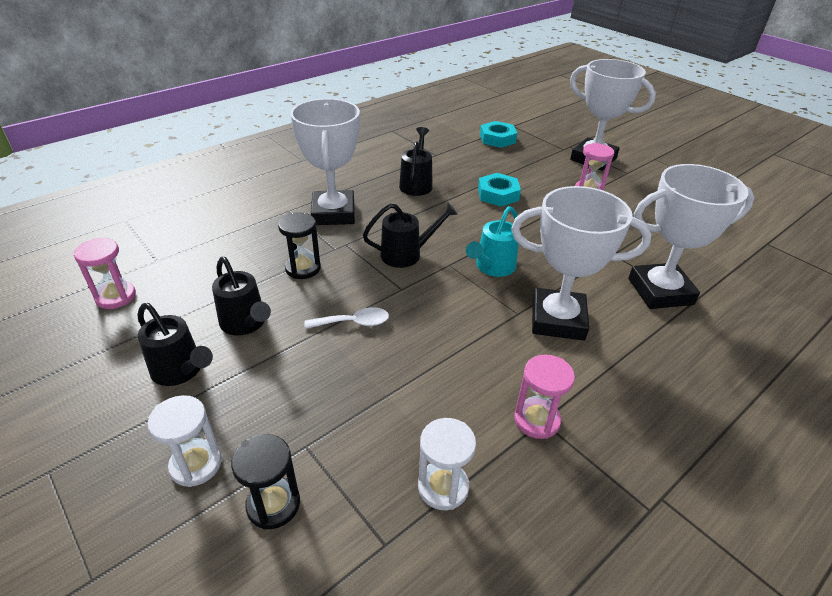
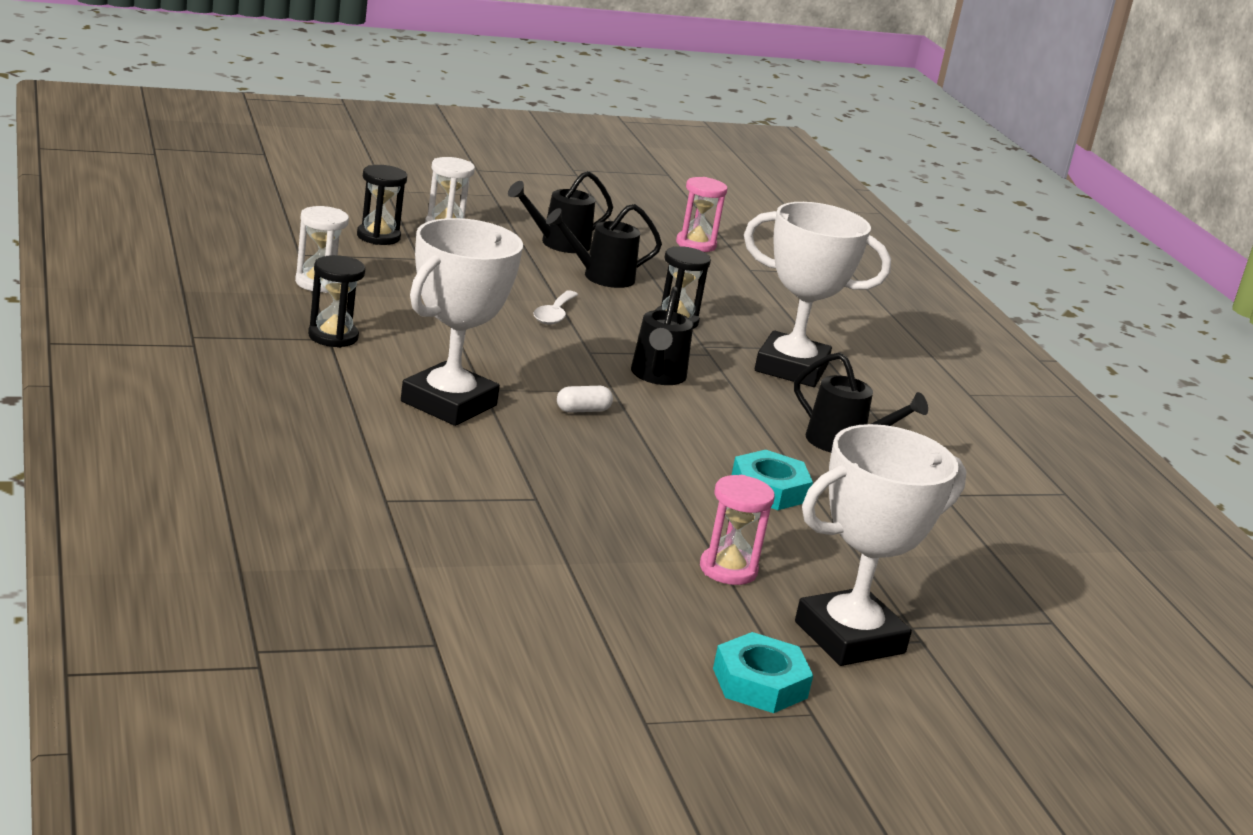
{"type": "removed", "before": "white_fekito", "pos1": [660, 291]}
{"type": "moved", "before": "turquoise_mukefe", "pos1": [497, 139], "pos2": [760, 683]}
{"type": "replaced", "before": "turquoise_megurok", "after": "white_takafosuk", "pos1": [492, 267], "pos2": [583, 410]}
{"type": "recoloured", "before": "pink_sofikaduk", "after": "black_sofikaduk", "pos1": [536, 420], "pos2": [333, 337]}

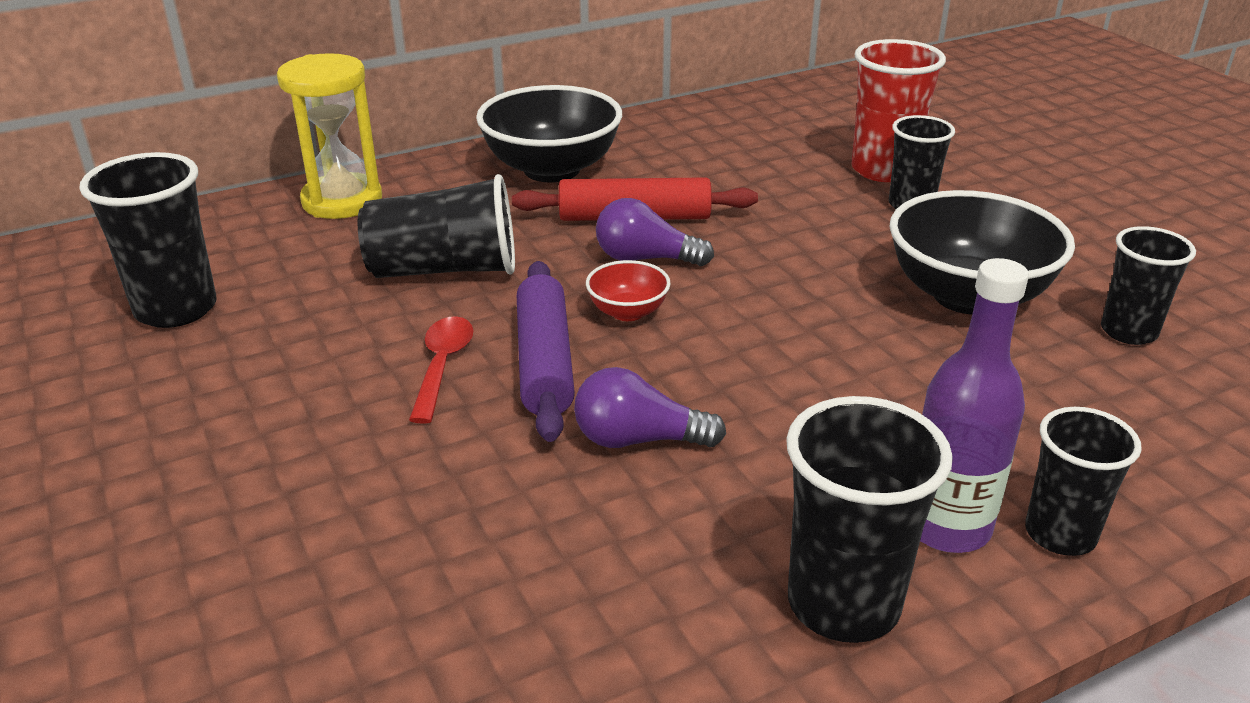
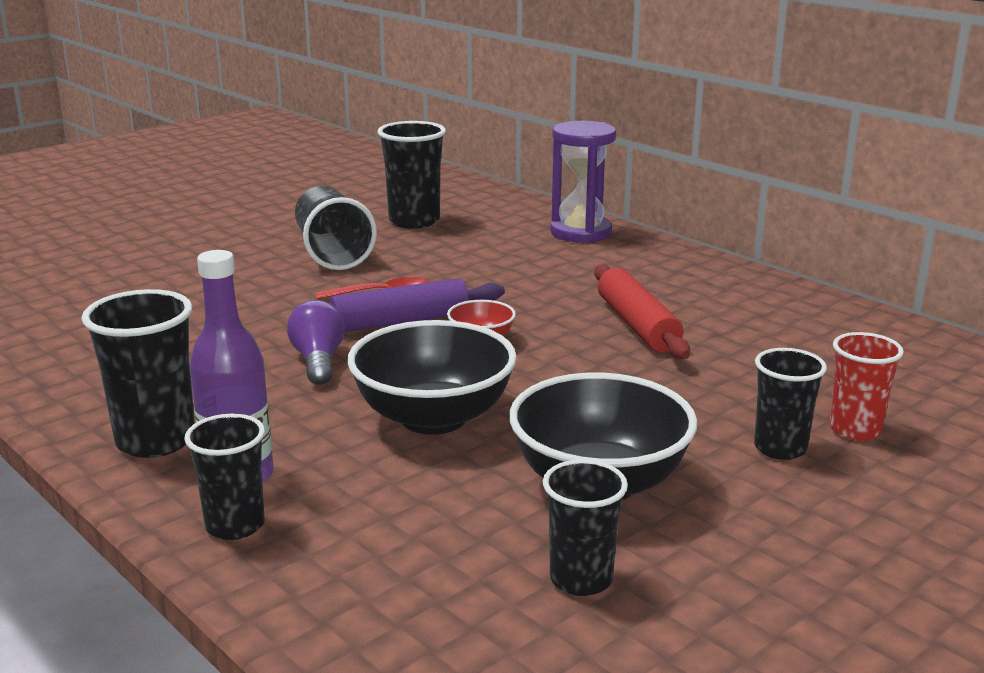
{"type": "removed", "before": "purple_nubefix", "pos1": [646, 259]}
{"type": "moved", "before": "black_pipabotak", "pos1": [445, 269], "pos2": [332, 252]}
{"type": "moved", "before": "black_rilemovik", "pos1": [552, 169], "pos2": [433, 418]}
{"type": "recoloured", "before": "yellow_sofikaduk", "after": "purple_sofikaduk", "pos1": [342, 201], "pos2": [580, 232]}
{"type": "resized", "before": "red_pipabotak", "pos1": [883, 170], "pos2": [855, 430], "scale": 0.66}

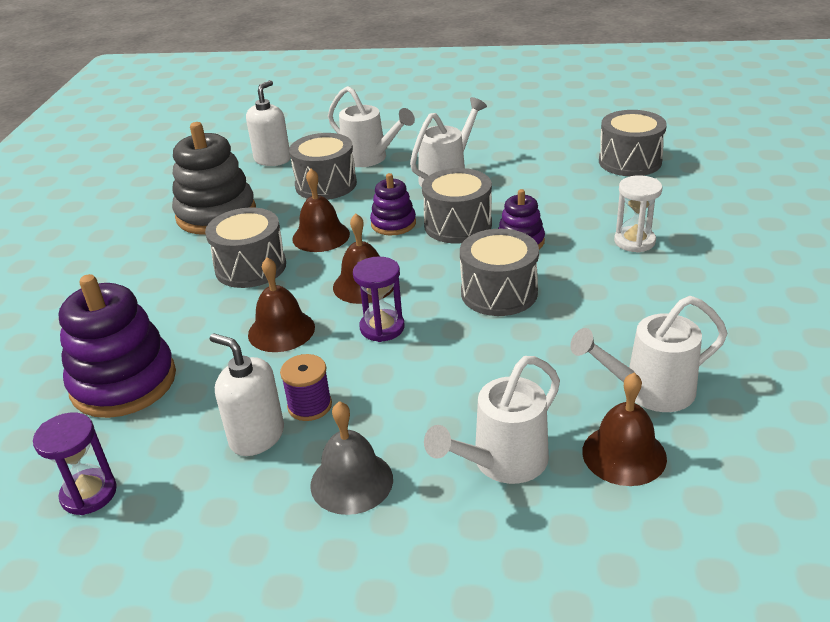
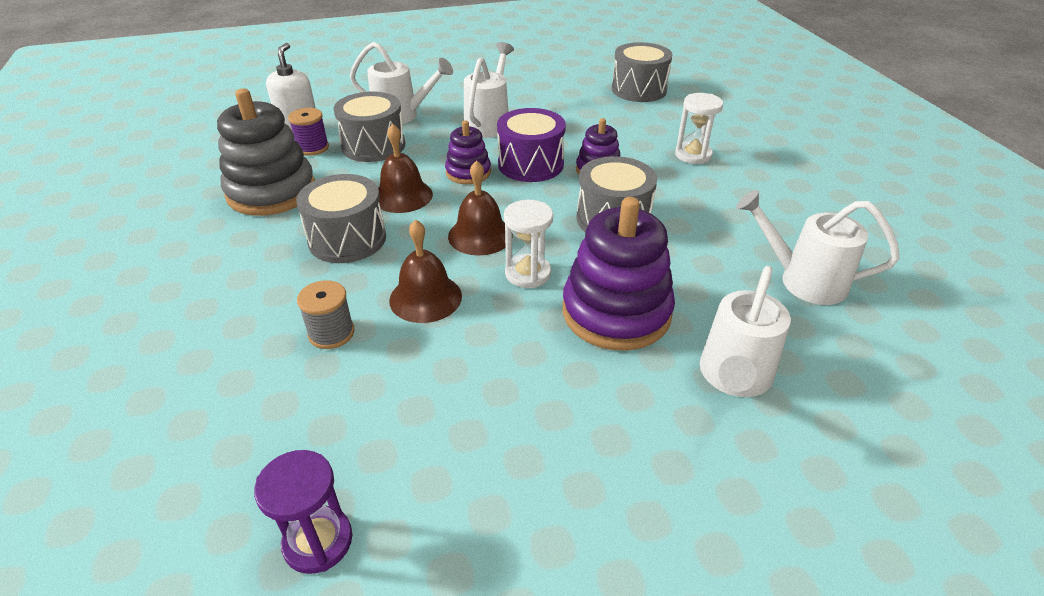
{"type": "removed", "before": "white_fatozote", "pos1": [256, 436]}
{"type": "removed", "before": "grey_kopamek", "pos1": [351, 481]}
{"type": "removed", "before": "brown_kopamek", "pos1": [624, 454]}
{"type": "added", "after": "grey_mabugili", "pos2": [331, 333]}
{"type": "moved", "before": "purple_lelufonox", "pos1": [123, 382], "pos2": [616, 312]}
{"type": "moved", "before": "purple_mabugili", "pos1": [309, 406], "pos2": [312, 148]}
{"type": "recoloured", "before": "purple_sofikaduk", "after": "white_sofikaduk", "pos1": [382, 328], "pos2": [528, 273]}
{"type": "recoloured", "before": "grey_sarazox", "after": "purple_sarazox", "pos1": [458, 225], "pos2": [530, 164]}
{"type": "turned", "before": "white_megurok", "pos1": [649, 391], "pos2": [803, 280], "turn": 60}

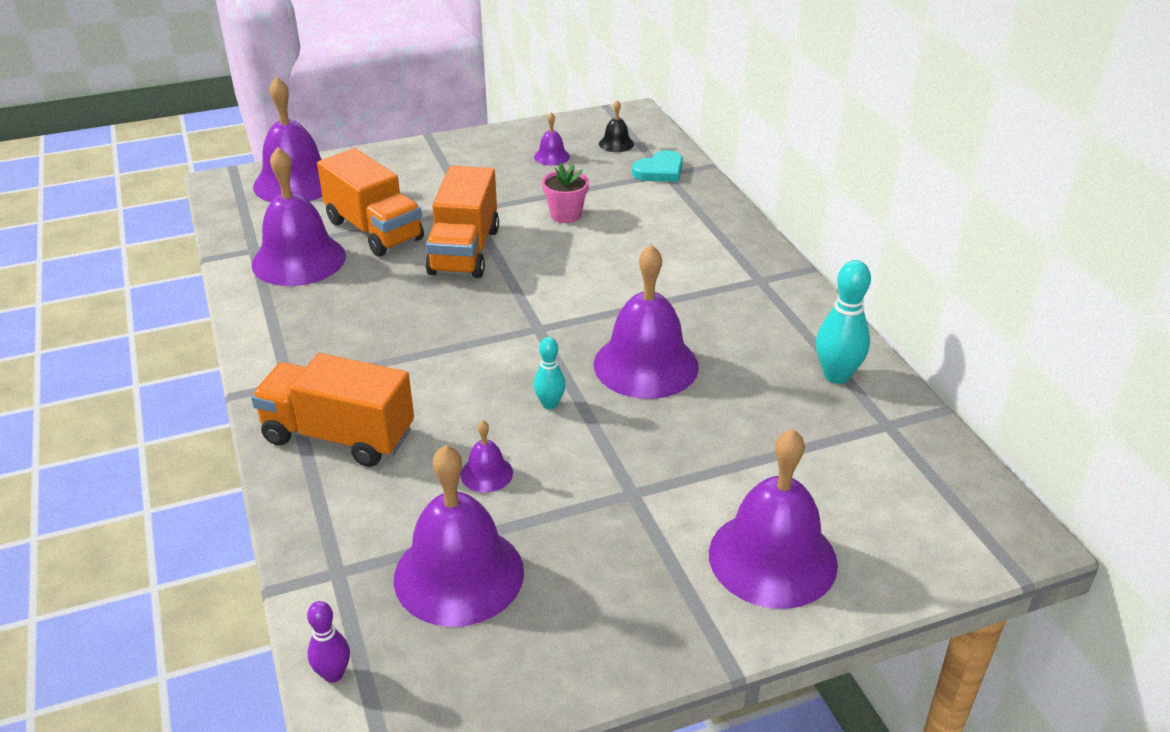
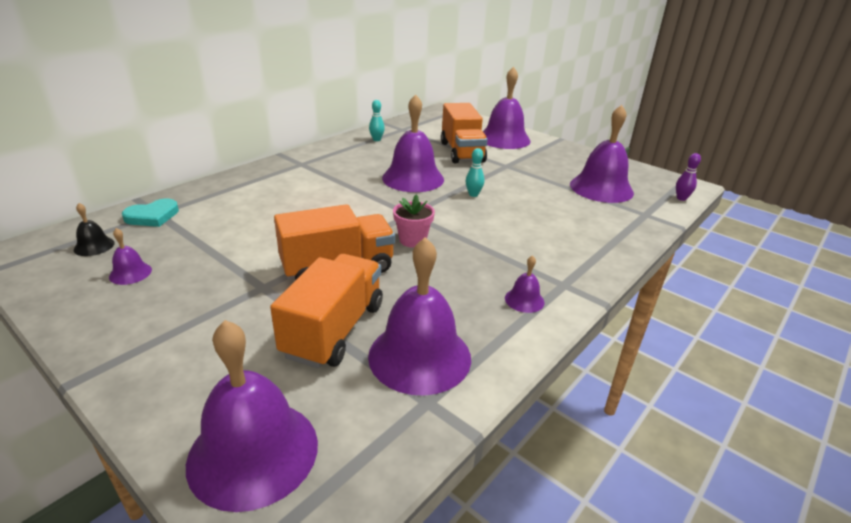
{"type": "moved", "before": "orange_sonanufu", "pos1": [338, 436], "pos2": [462, 152]}
{"type": "moved", "before": "purple_kopamek", "pos1": [486, 473], "pos2": [524, 300]}
{"type": "moved", "before": "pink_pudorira", "pos1": [565, 215], "pos2": [412, 240]}
{"type": "turned", "before": "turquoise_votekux", "pos1": [660, 171], "pos2": [152, 216], "turn": 120}
{"type": "resized", "before": "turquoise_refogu", "pos1": [836, 376], "pos2": [376, 140], "scale": 0.59}

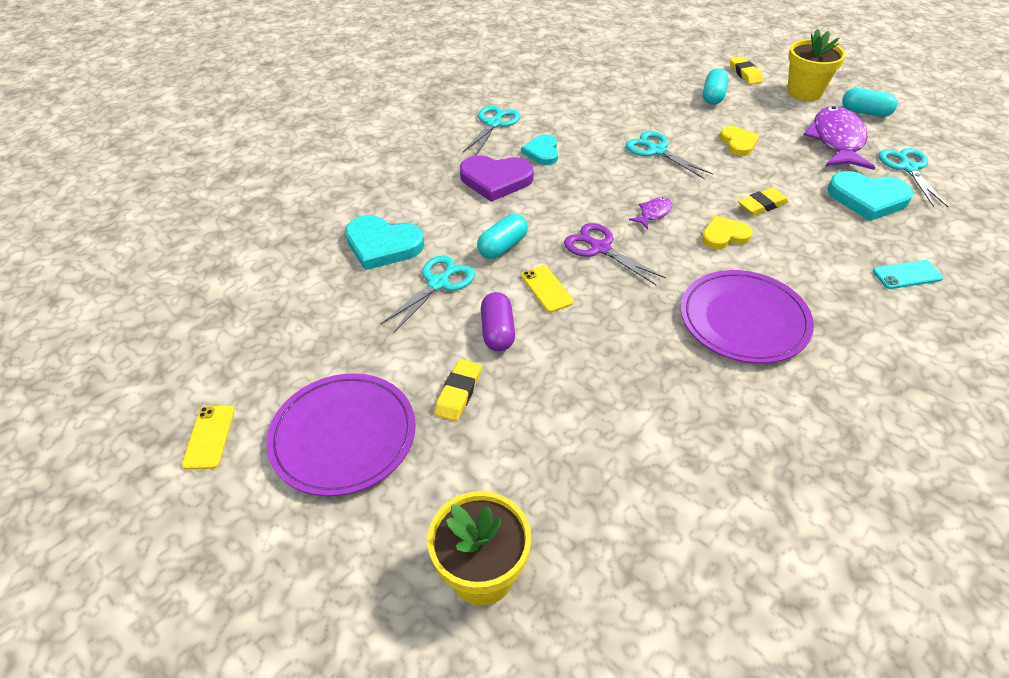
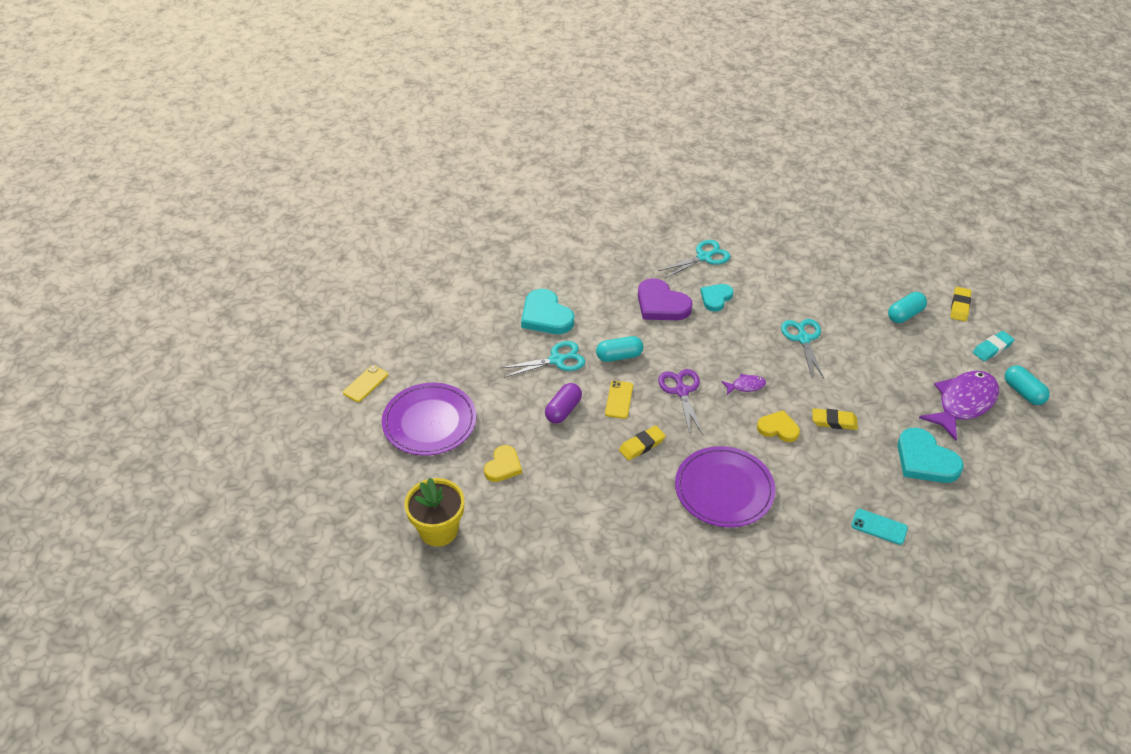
{"type": "removed", "before": "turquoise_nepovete", "pos1": [908, 168]}
{"type": "moved", "before": "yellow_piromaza", "pos1": [458, 393], "pos2": [642, 445]}
{"type": "moved", "before": "yellow_votekux", "pos1": [738, 143], "pos2": [503, 466]}
{"type": "replaced", "before": "yellow_pudorira", "after": "turquoise_piromaza", "pos1": [804, 92], "pos2": [992, 348]}

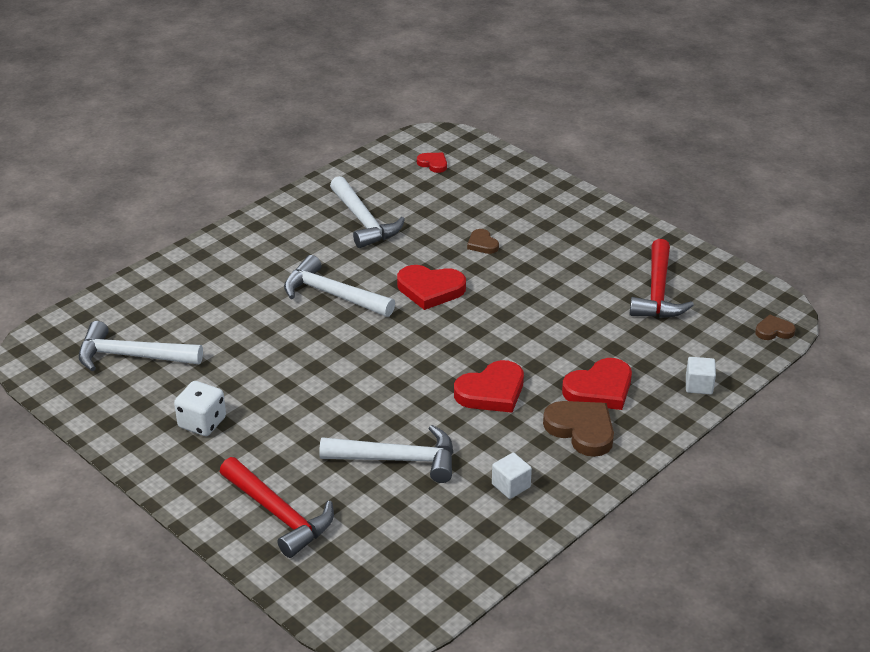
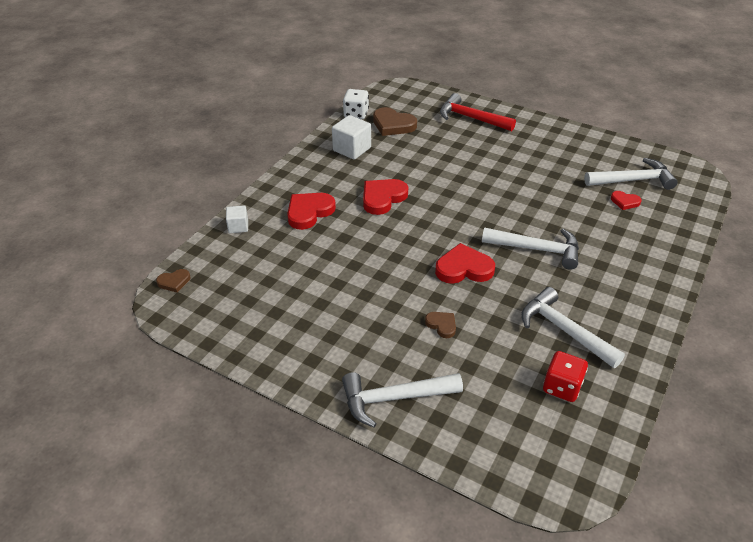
{"type": "removed", "before": "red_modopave", "pos1": [657, 292]}
{"type": "added", "after": "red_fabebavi", "pos2": [562, 387]}
{"type": "moved", "before": "white_fabebavi", "pos1": [202, 423], "pos2": [356, 114]}
{"type": "moved", "before": "white_modopave", "pos1": [397, 459], "pos2": [394, 398]}
{"type": "moved", "before": "red_votekux", "pos1": [433, 164], "pos2": [625, 202]}
{"type": "moved", "before": "brown_votekux", "pos1": [581, 430], "pos2": [393, 125]}
{"type": "resized", "before": "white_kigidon", "pos1": [511, 486], "pos2": [352, 149], "scale": 1.67}

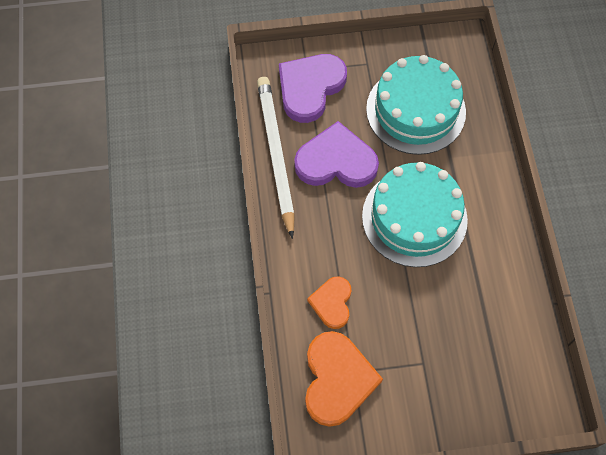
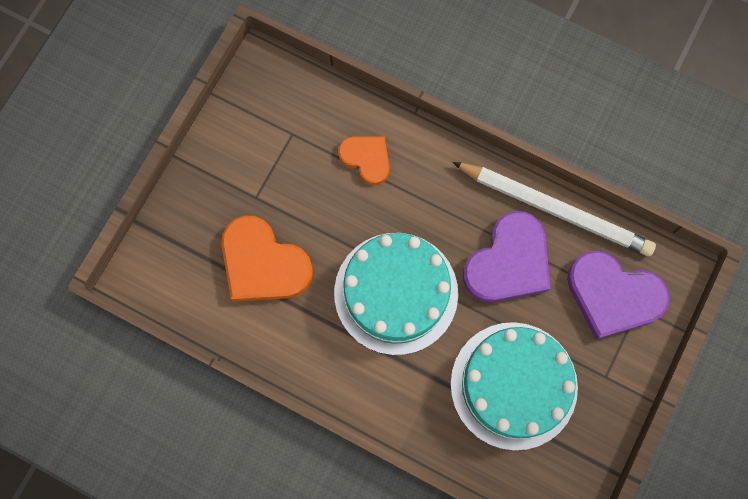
{"type": "moved", "before": "orange_votekux", "pos1": [337, 380], "pos2": [263, 264]}
{"type": "turned", "before": "purple_votekux", "pos1": [310, 88], "pos2": [613, 295], "turn": 135}

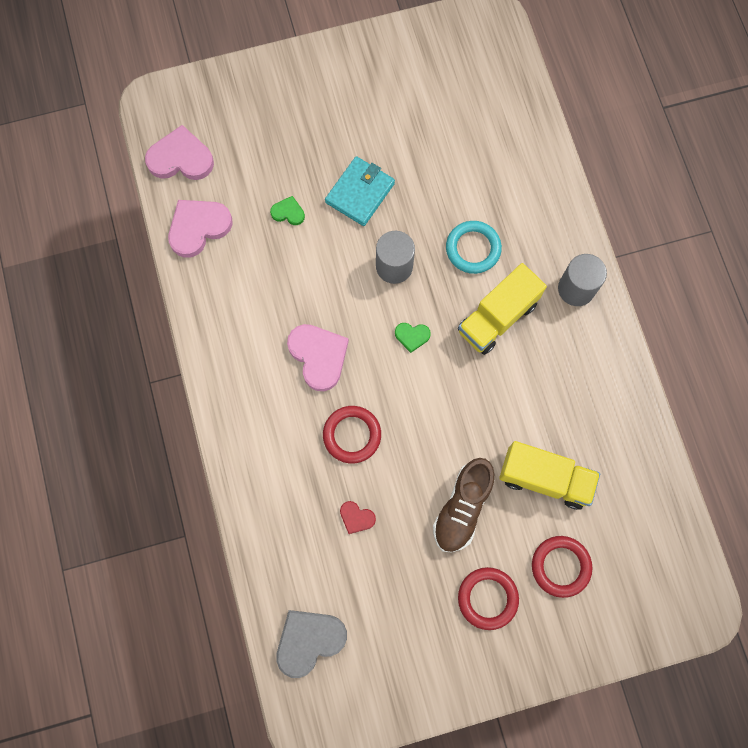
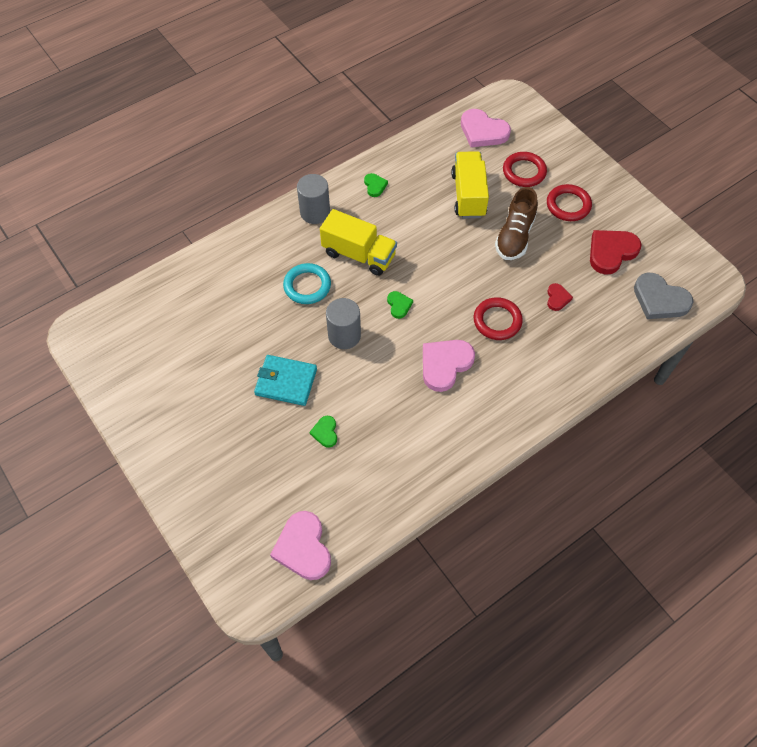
{"type": "added", "after": "green_votekux", "pos2": [375, 186]}
{"type": "added", "after": "red_votekux", "pos2": [611, 252]}
{"type": "moved", "before": "pink_votekux", "pos1": [198, 227], "pos2": [483, 131]}
{"type": "turned", "before": "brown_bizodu", "pos1": [462, 508], "pos2": [514, 236], "turn": 105}

